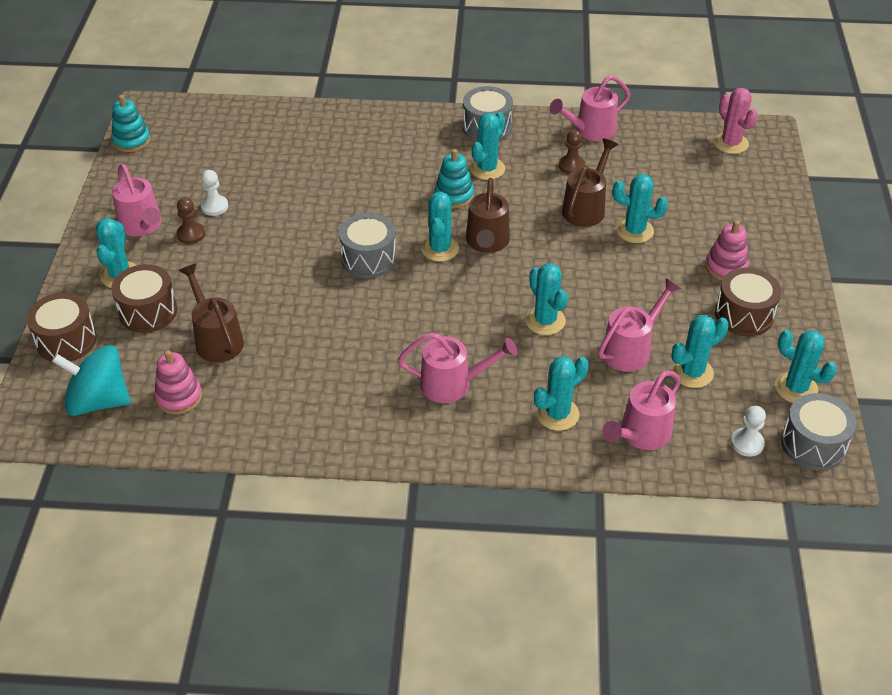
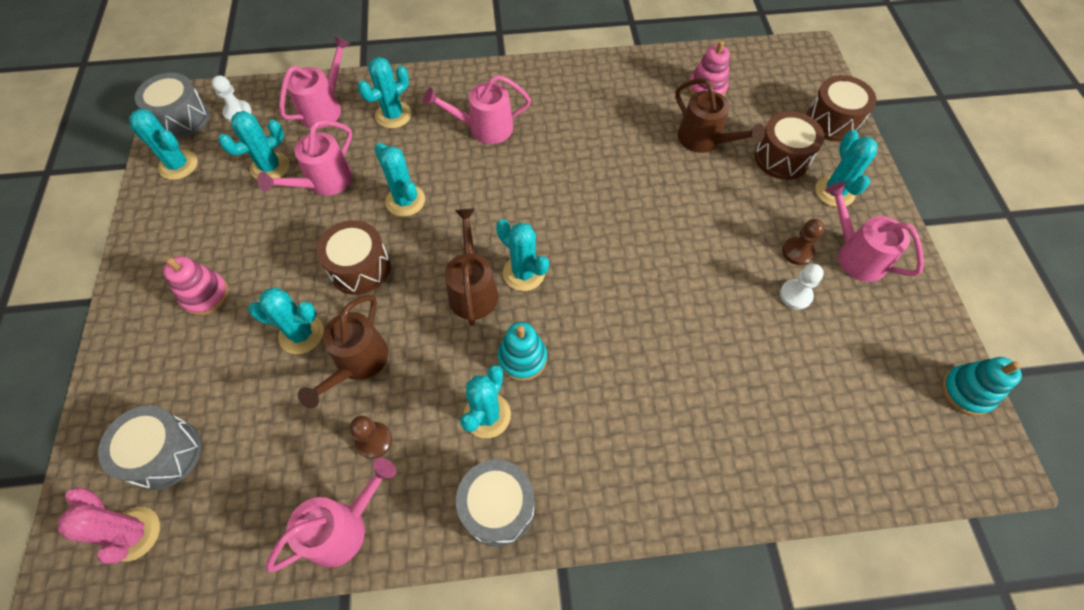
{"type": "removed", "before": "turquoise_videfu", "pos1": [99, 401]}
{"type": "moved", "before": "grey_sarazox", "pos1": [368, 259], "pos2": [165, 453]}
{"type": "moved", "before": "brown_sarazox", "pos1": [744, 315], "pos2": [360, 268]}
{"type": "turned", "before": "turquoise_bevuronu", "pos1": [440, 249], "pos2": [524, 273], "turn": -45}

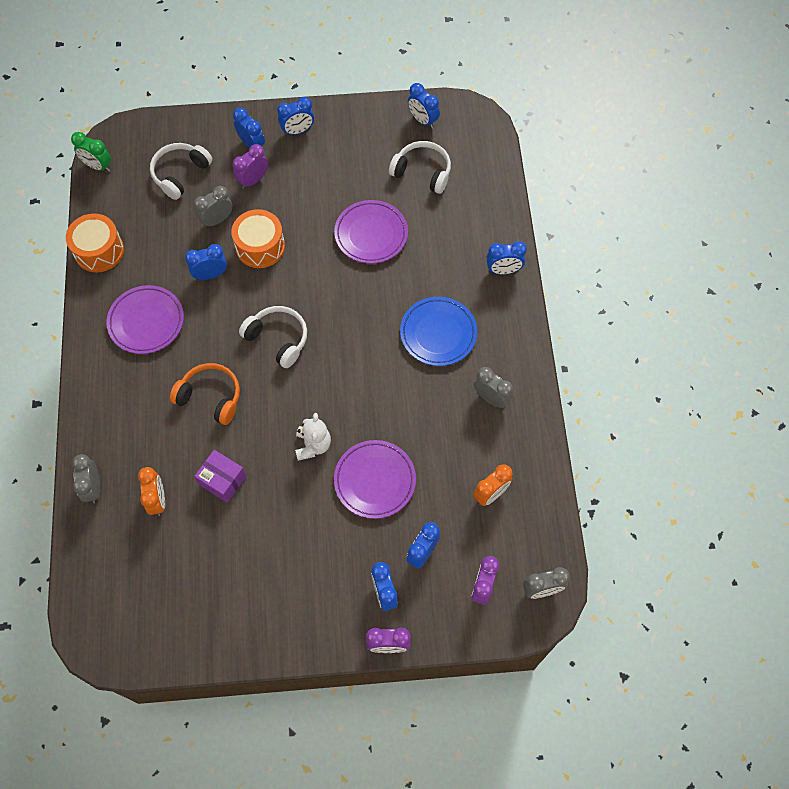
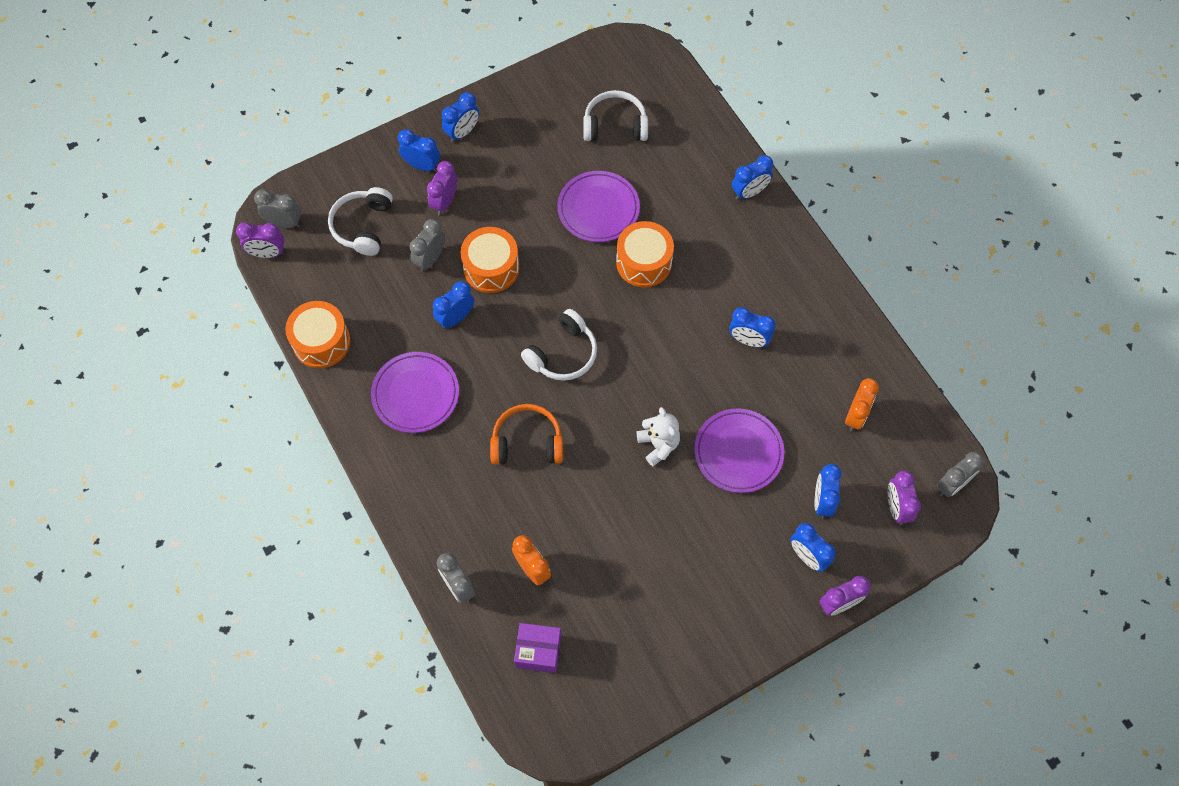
{"type": "removed", "before": "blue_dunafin", "pos1": [438, 333]}
{"type": "added", "after": "orange_sarazox", "pos2": [644, 262]}
{"type": "moved", "before": "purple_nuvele", "pos1": [223, 480], "pos2": [538, 651]}
{"type": "moved", "before": "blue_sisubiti", "pos1": [423, 120], "pos2": [748, 340]}
{"type": "moved", "before": "grey_sisubiti", "pos1": [491, 398], "pos2": [284, 223]}
{"type": "recoloured", "before": "green_sisubiti", "after": "purple_sisubiti", "pos1": [98, 166], "pos2": [267, 253]}
{"type": "turned", "before": "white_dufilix", "pos1": [278, 339], "pos2": [563, 354], "turn": 120}

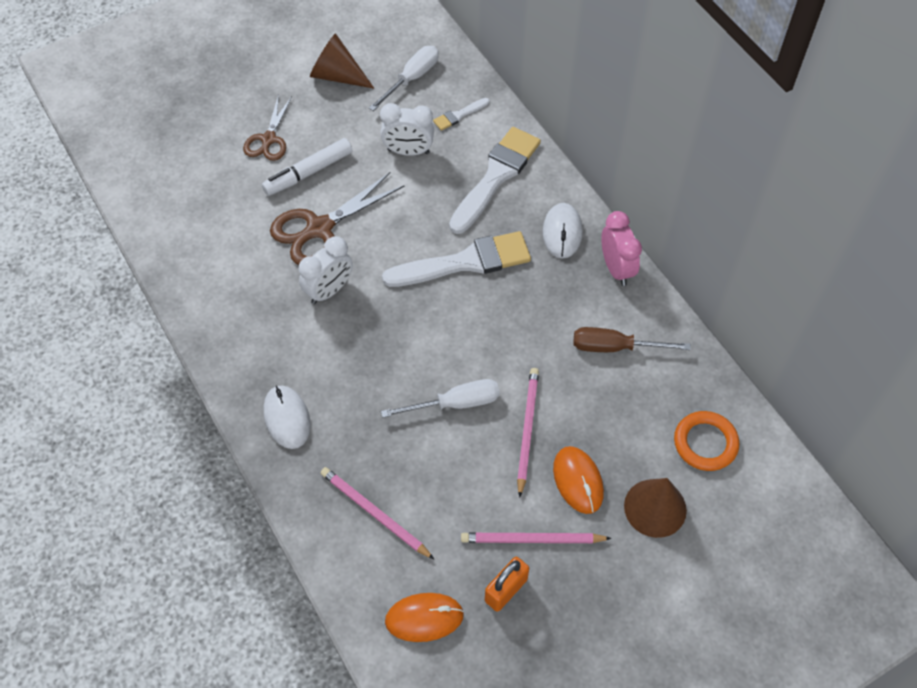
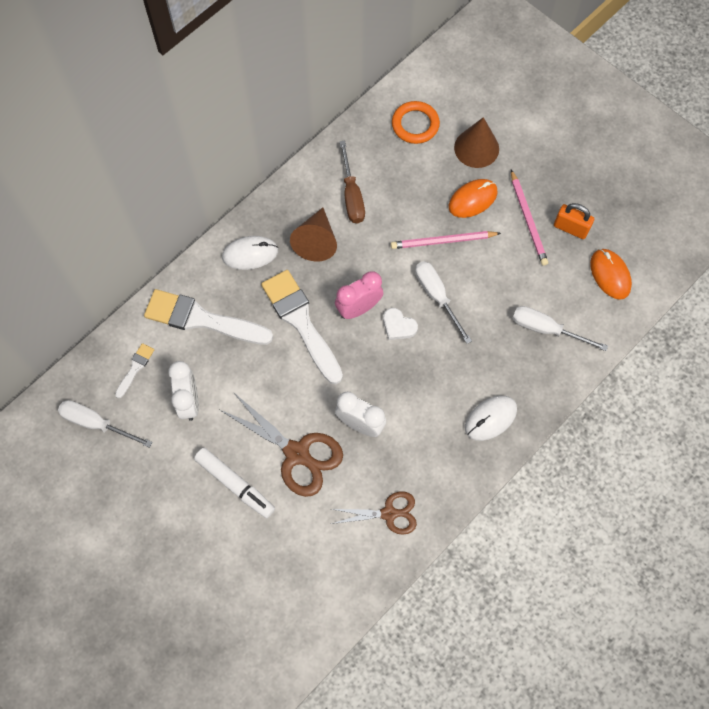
{"type": "added", "after": "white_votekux", "pos2": [398, 326]}
{"type": "moved", "before": "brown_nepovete", "pos1": [268, 140], "pos2": [389, 513]}
{"type": "moved", "before": "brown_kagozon", "pos1": [337, 76], "pos2": [316, 241]}
{"type": "moved", "before": "pink_sisubiti", "pos1": [616, 268], "pos2": [359, 308]}
{"type": "replaced", "before": "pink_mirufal", "after": "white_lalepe", "pos1": [374, 513], "pos2": [546, 329]}
{"type": "turned", "before": "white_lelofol", "pos1": [459, 115], "pos2": [135, 368], "turn": -105}

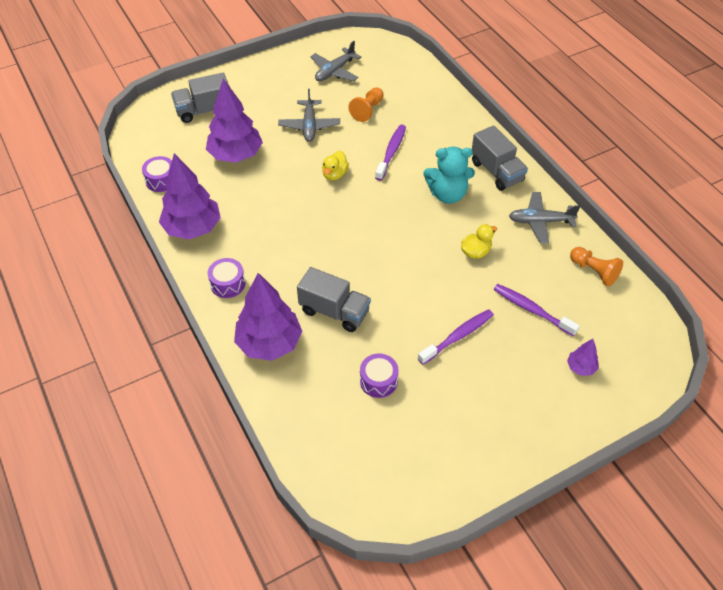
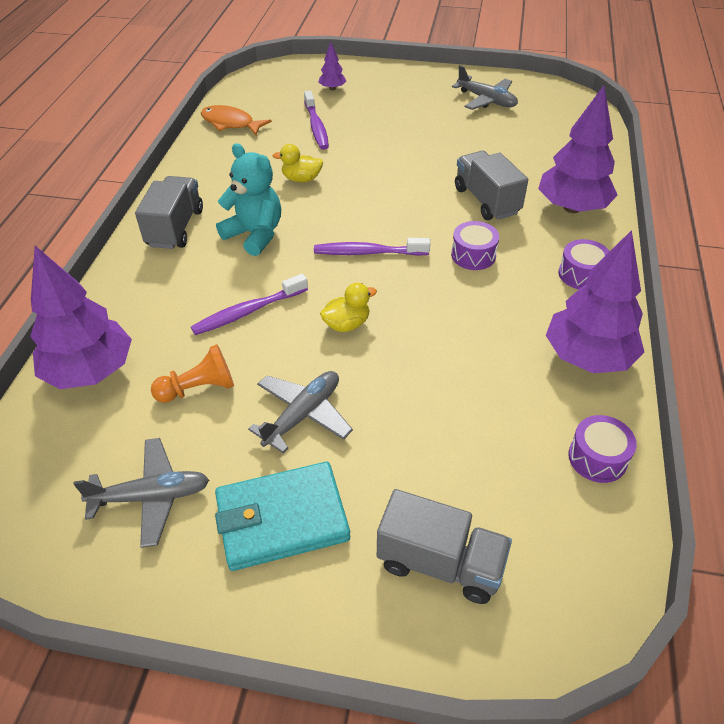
{"type": "added", "after": "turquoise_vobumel", "pos2": [282, 519]}
{"type": "moved", "before": "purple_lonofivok", "pos1": [236, 155], "pos2": [91, 371]}
{"type": "moved", "before": "purple_sarazox", "pos1": [378, 381], "pos2": [473, 255]}
{"type": "moved", "before": "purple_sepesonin", "pos1": [458, 336], "pos2": [367, 252]}
{"type": "moved", "before": "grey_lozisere", "pos1": [540, 221], "pos2": [486, 100]}
{"type": "replaced", "before": "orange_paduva", "after": "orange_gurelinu", "pos1": [594, 271], "pos2": [230, 123]}

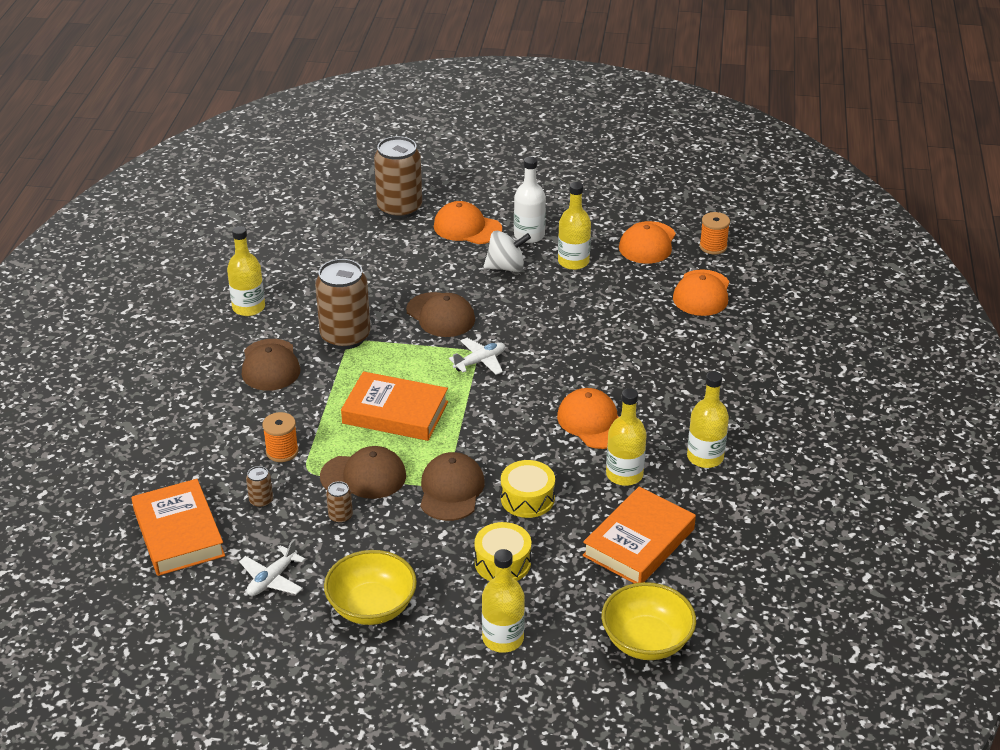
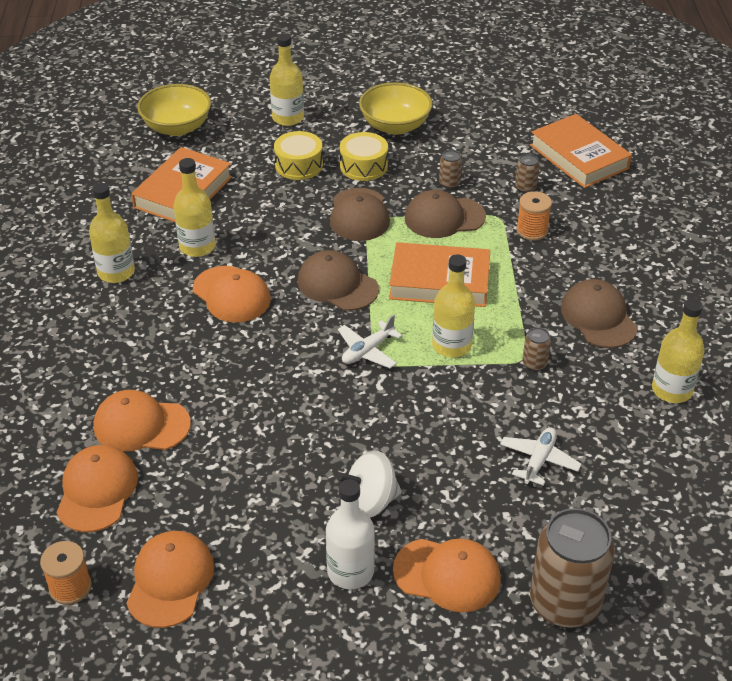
{"type": "added", "after": "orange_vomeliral", "pos2": [141, 425]}
{"type": "moved", "before": "white_lozisere", "pos1": [272, 579], "pos2": [539, 460]}
{"type": "moved", "before": "brown_vomeliral", "pos1": [440, 315], "pos2": [337, 285]}
{"type": "moved", "before": "yellow_sarazox", "pos1": [527, 498], "pos2": [363, 166]}
{"type": "moved", "before": "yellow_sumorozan", "pos1": [573, 262], "pos2": [451, 345]}
{"type": "resized", "before": "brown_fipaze", "pos1": [345, 337], "pos2": [534, 364], "scale": 0.42}

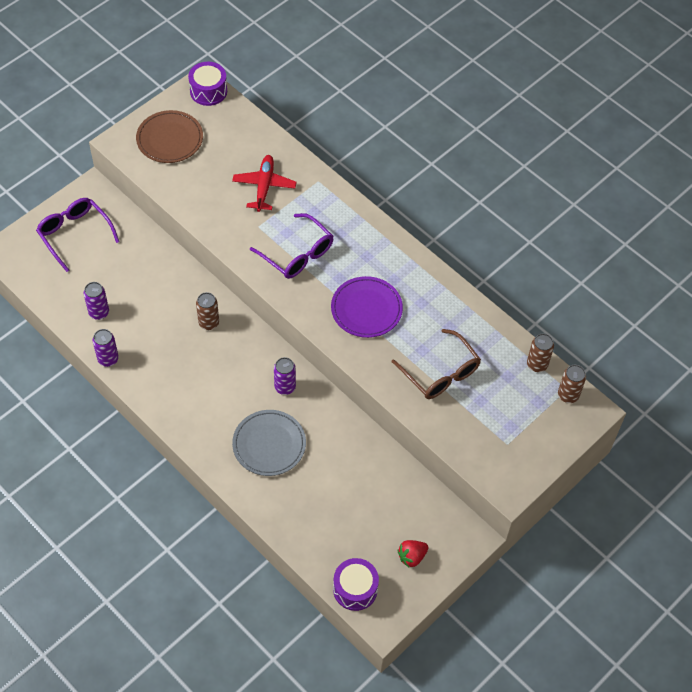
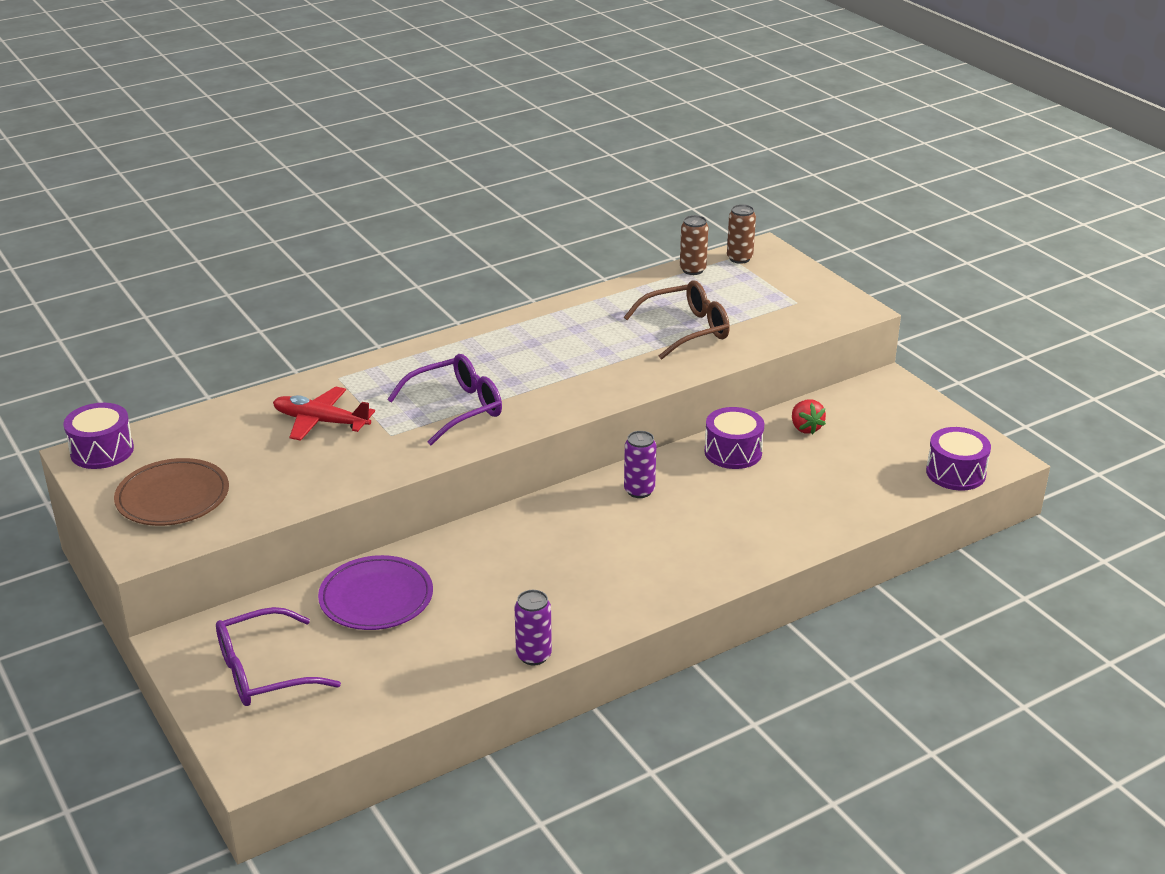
{"type": "removed", "before": "purple_fipaze", "pos1": [99, 312]}
{"type": "removed", "before": "brown_fipaze", "pos1": [209, 323]}
{"type": "removed", "before": "grey_dunafin", "pos1": [269, 444]}
{"type": "added", "after": "purple_sarazox", "pos2": [733, 452]}
{"type": "moved", "before": "purple_dunafin", "pos1": [366, 309], "pos2": [376, 598]}
{"type": "moved", "before": "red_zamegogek", "pos1": [412, 557], "pos2": [805, 428]}

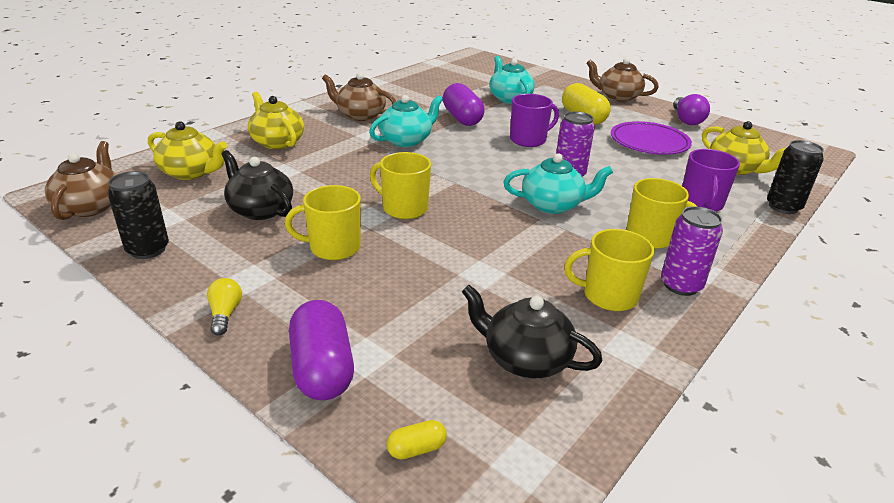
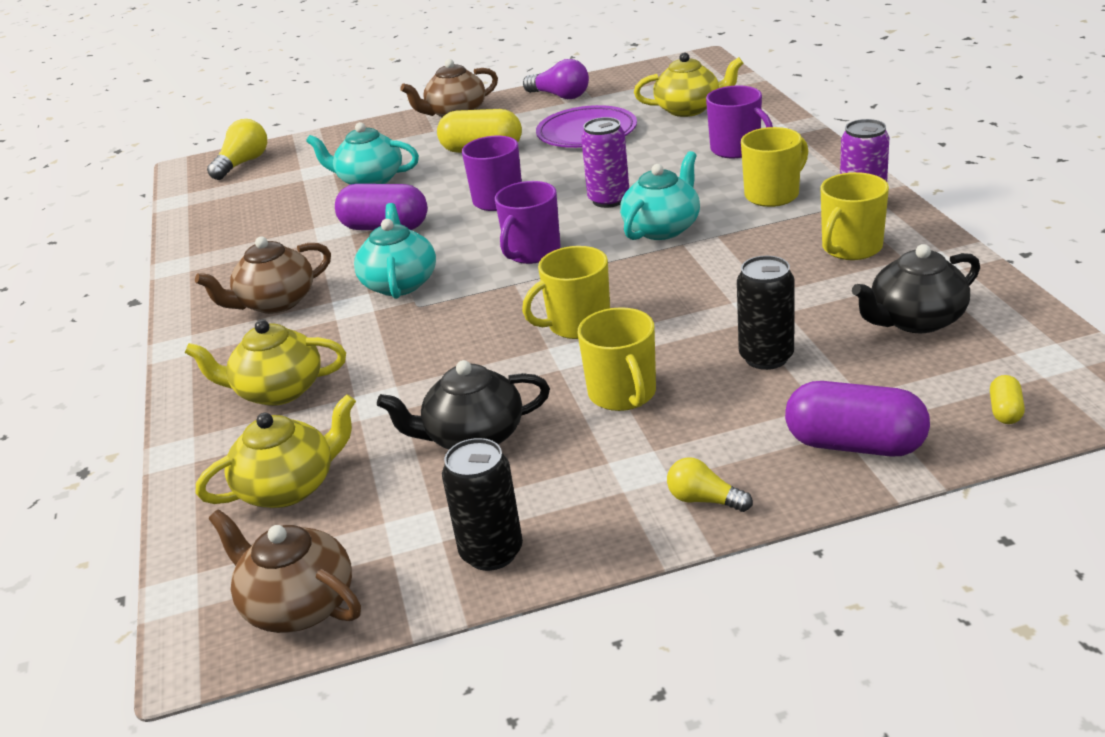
{"type": "added", "after": "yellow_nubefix", "pos2": [243, 163]}
{"type": "added", "after": "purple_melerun", "pos2": [532, 252]}
{"type": "moved", "before": "black_fipaze", "pos1": [783, 207], "pos2": [766, 357]}
{"type": "turned", "before": "yellow_melerun", "pos1": [333, 247], "pos2": [623, 394], "turn": -45}

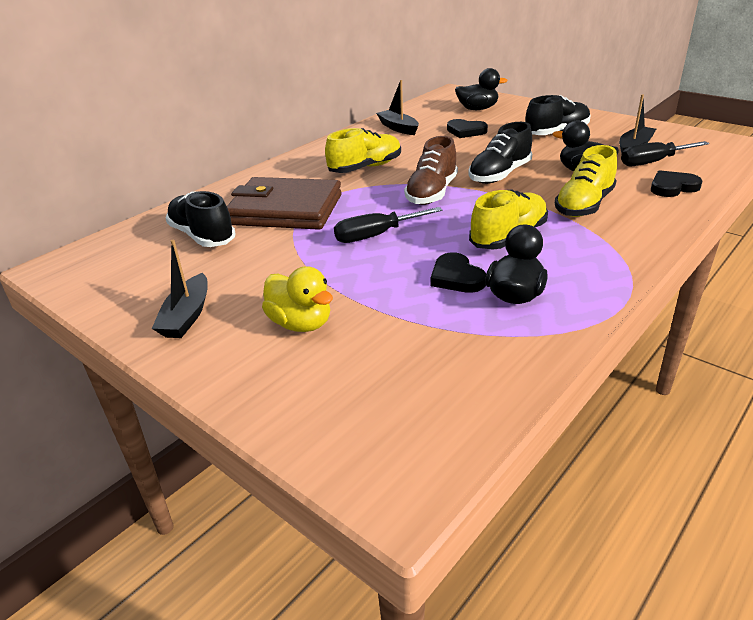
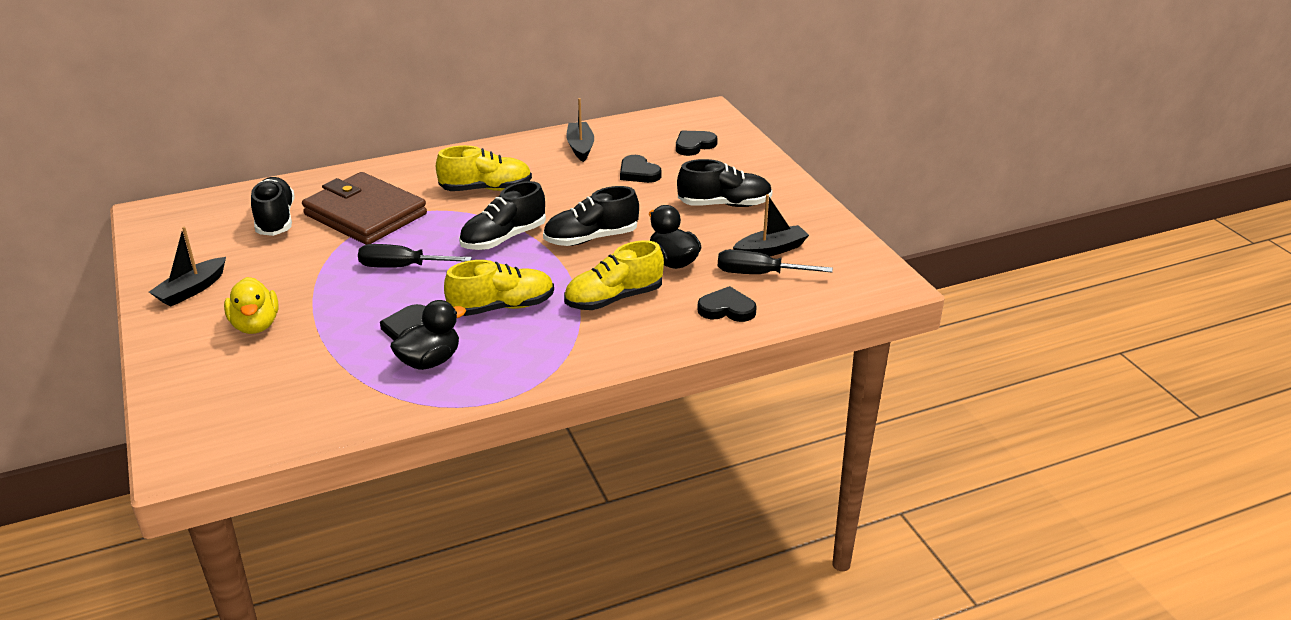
{"type": "replaced", "before": "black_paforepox", "after": "black_votekux", "pos1": [477, 109], "pos2": [694, 145]}
{"type": "recoloured", "before": "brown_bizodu", "after": "black_bizodu", "pos1": [432, 193], "pos2": [503, 238]}

